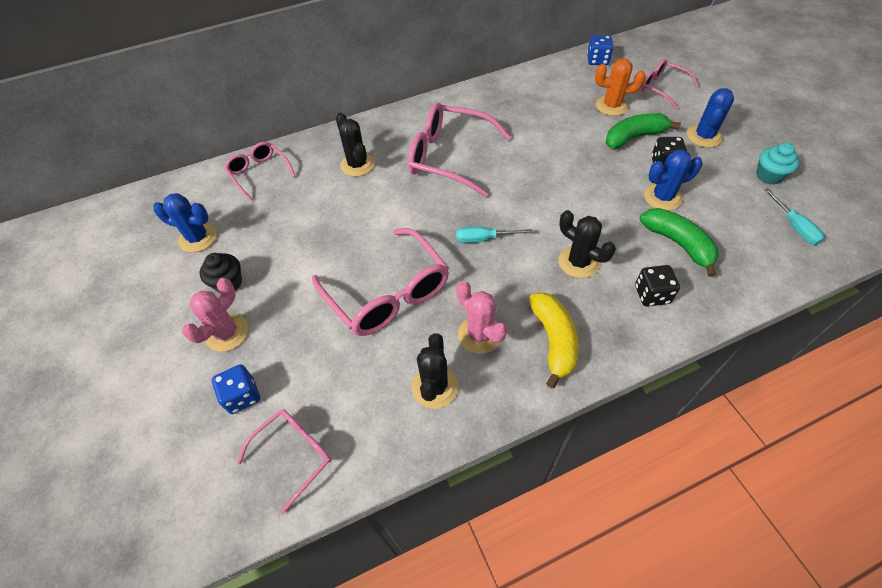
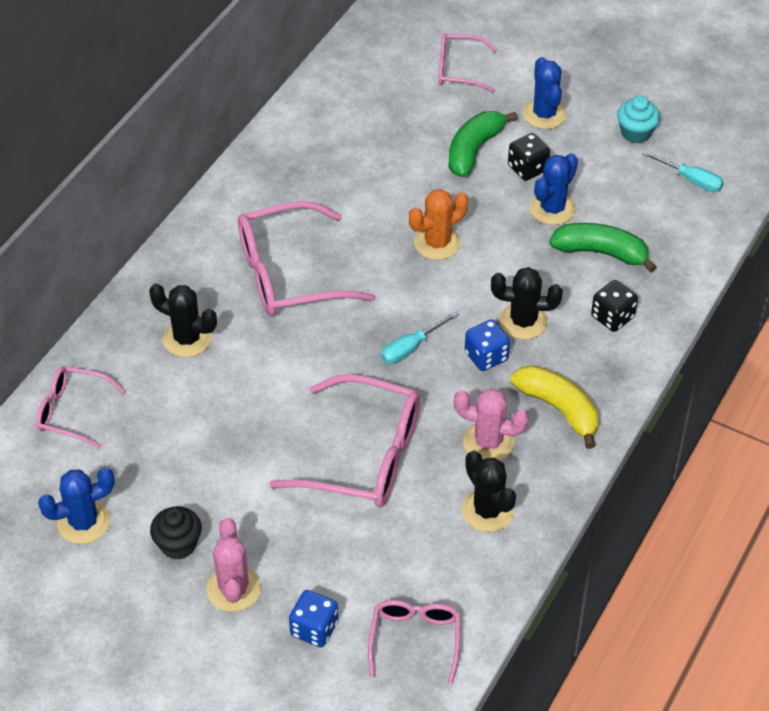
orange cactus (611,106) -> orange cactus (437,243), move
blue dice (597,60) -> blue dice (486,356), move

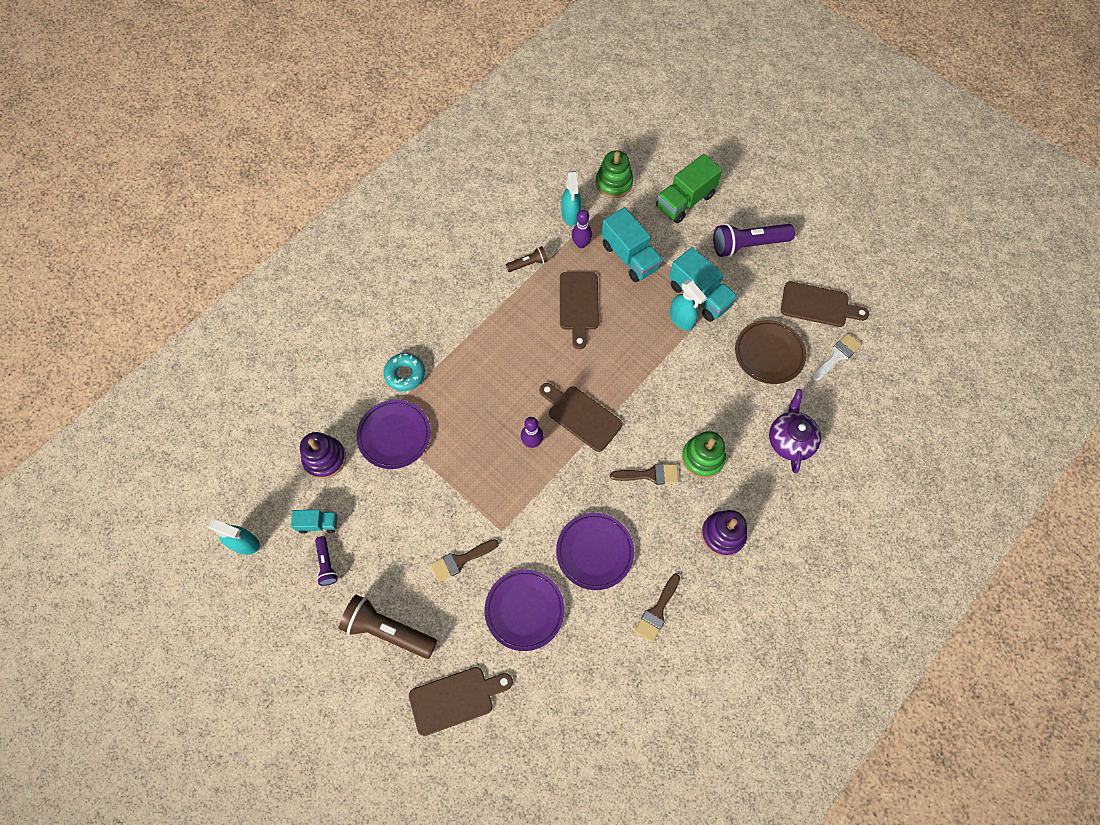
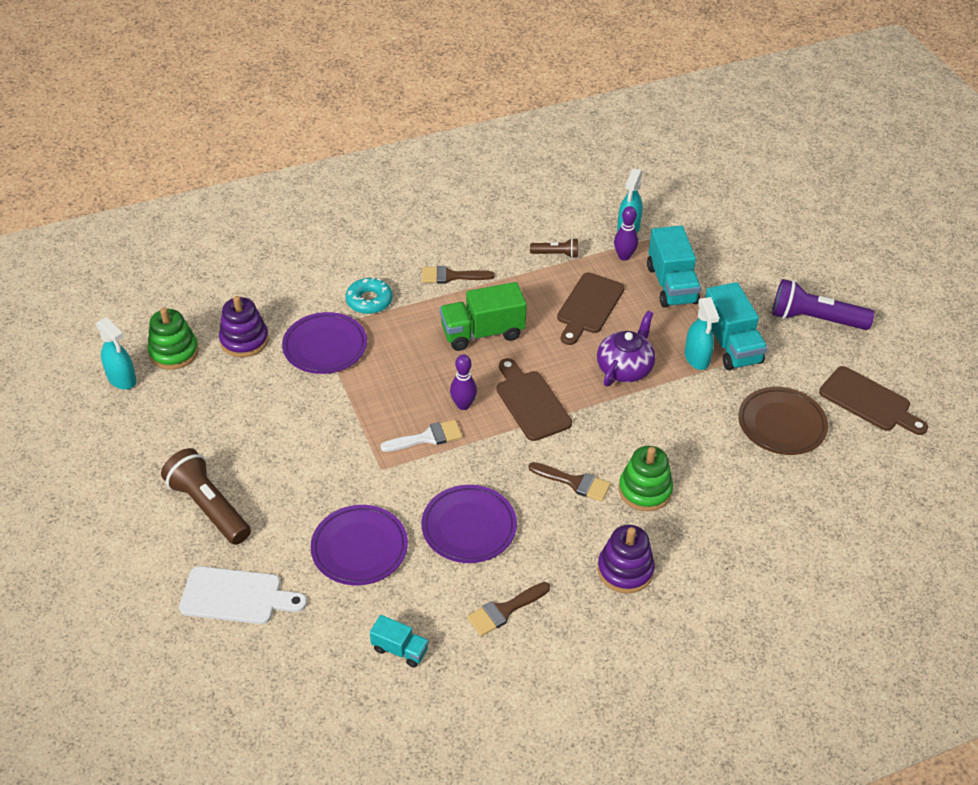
green stacking toy (614,183) -> green stacking toy (174,352), move
brown cutting board (456,699) -> white cutting board (236,596)
turquoise truck (318,523) -> turquoise truck (400,649), move
white brush (837,356) -> white brush (427,437), move
brown brush (460,560) -> brown brush (451,276), move
green truck (685,201) -> green truck (482,333), move
purple teapot (790,440) -> purple teapot (625,368), move
purple flashlight (326,564) -> none

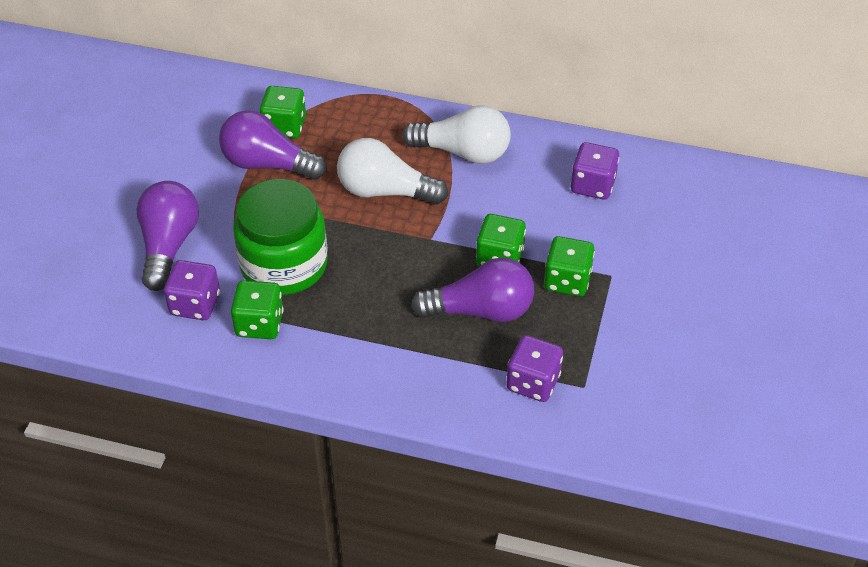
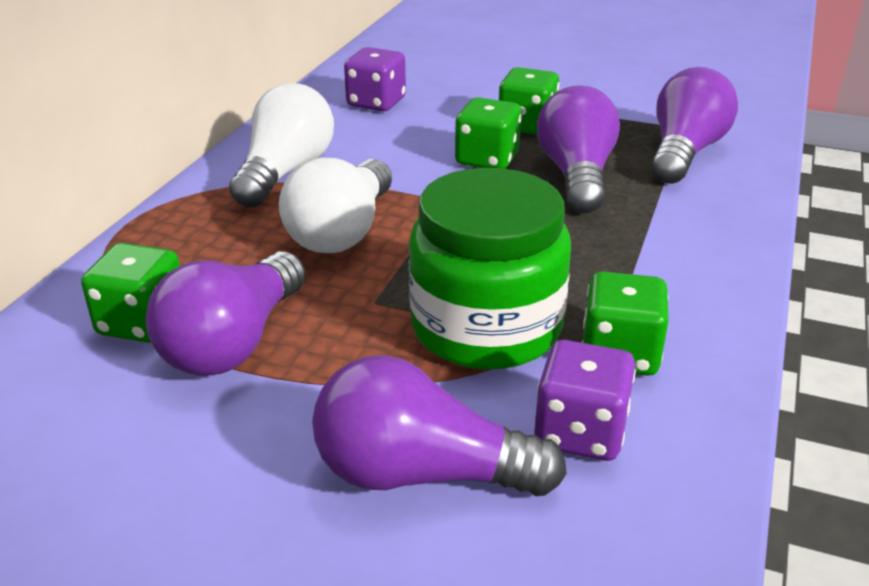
purple dice (533,382) -> purple light bulb (684,152)

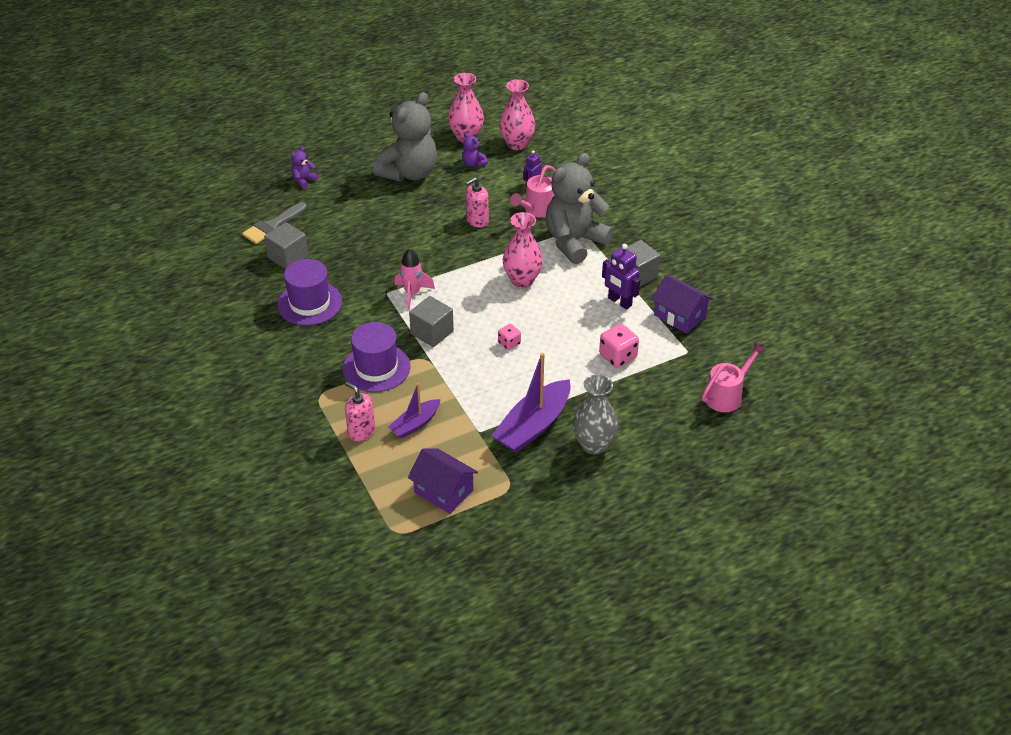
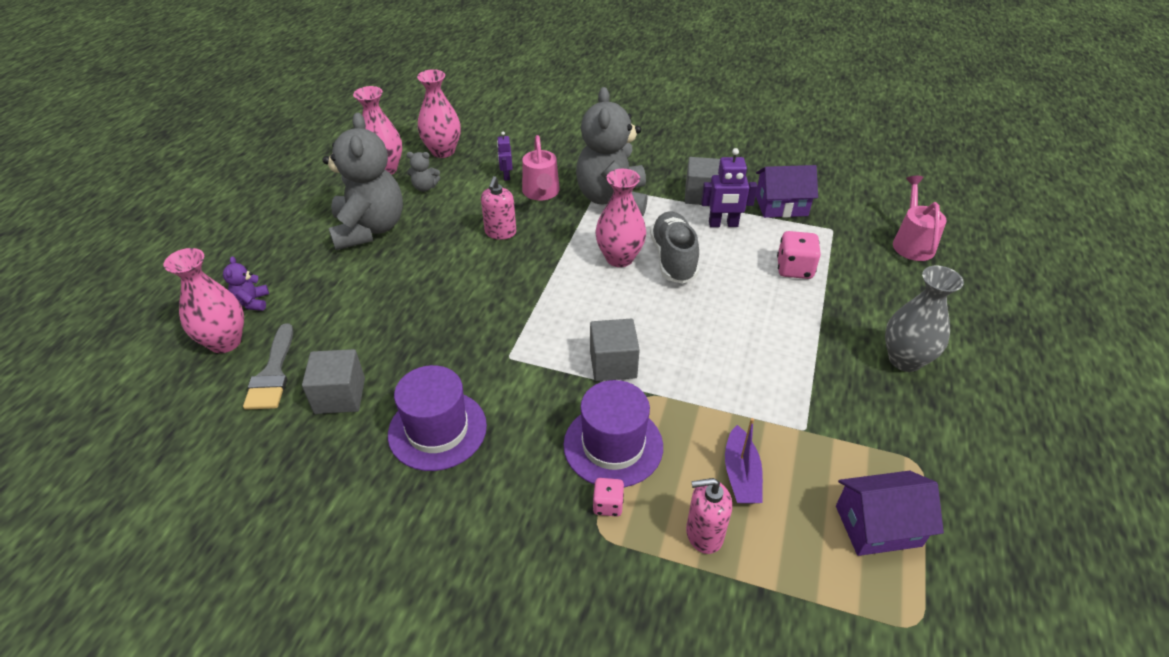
none -> pink vase (225,342)
purple teddy bear (473,164) -> grey teddy bear (425,187)
pink dice (509,343) -> pink dice (608,505), move
none -> grey shoe (673,259)
pink rocket (412,294) -> none
purple boat (533,426) -> none

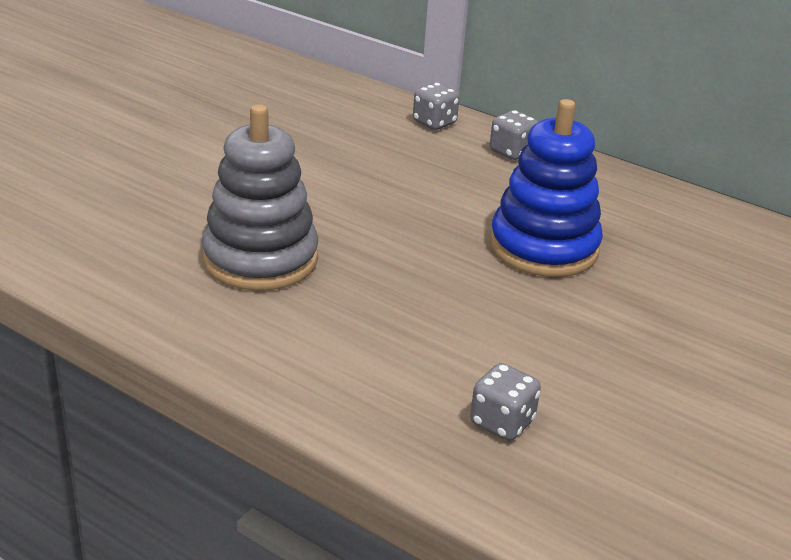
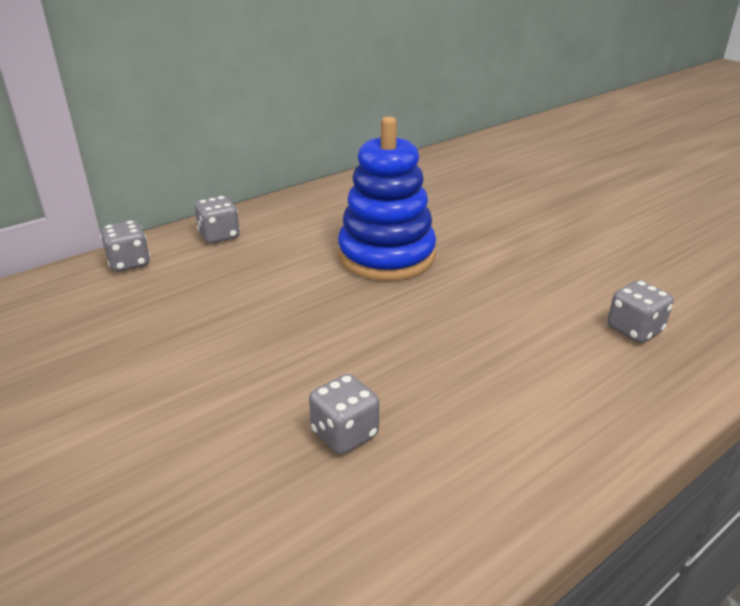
grey stacking toy (260,259) -> grey dice (344,434)

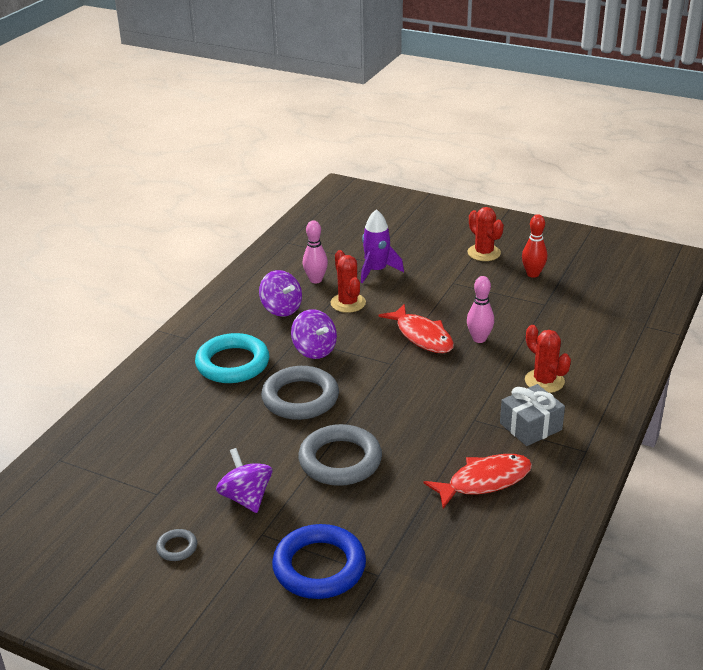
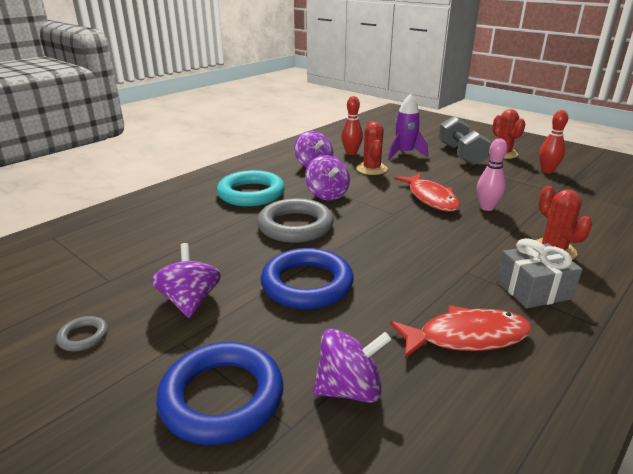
grey ring (340,460) -> blue ring (307,284)
none -> purple spinning top (349,389)
pink bowling pin (316,280) -> red bowling pin (351,153)
none -> grey dumbbell (461,155)

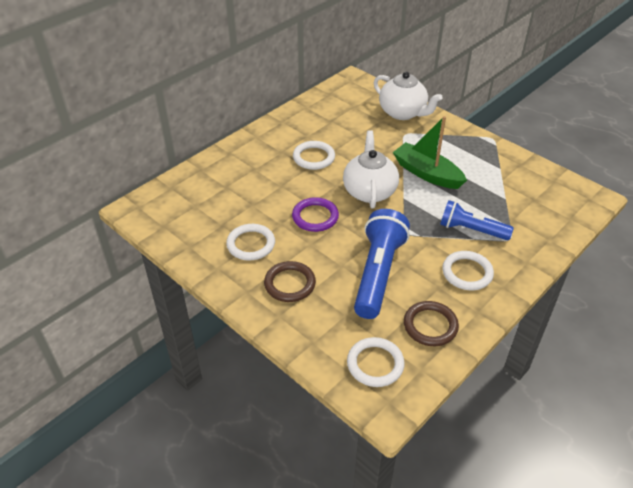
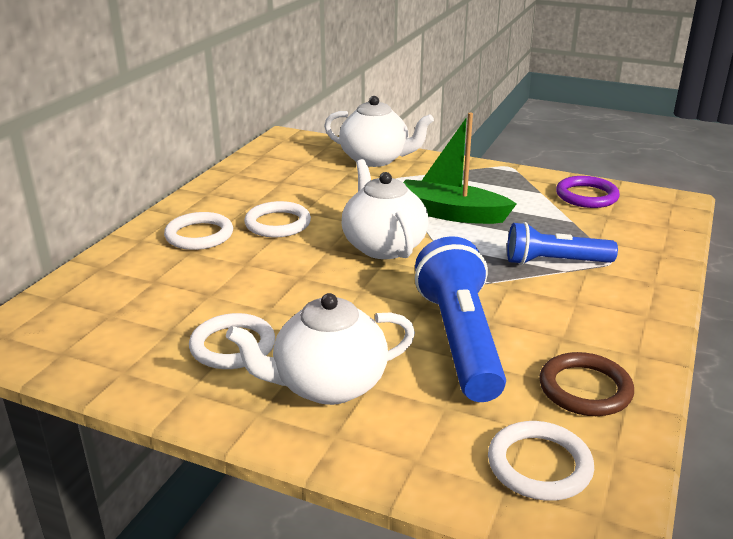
white ring (467,273) -> white ring (199,235), move
brown ring (290,284) -> white teapot (328,385)
purple ring (315,217) -> purple ring (586,196), move

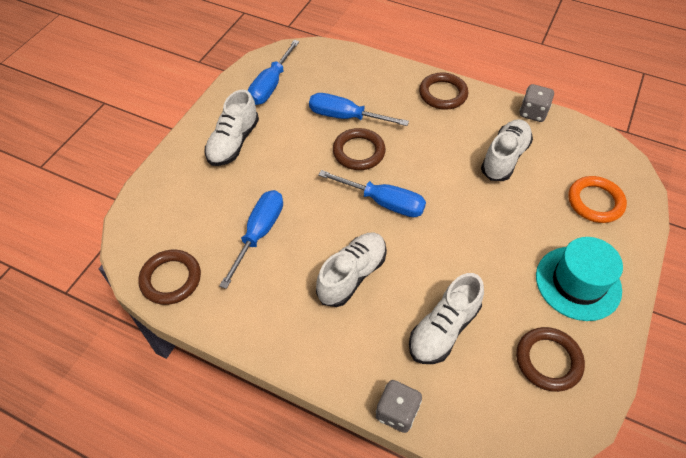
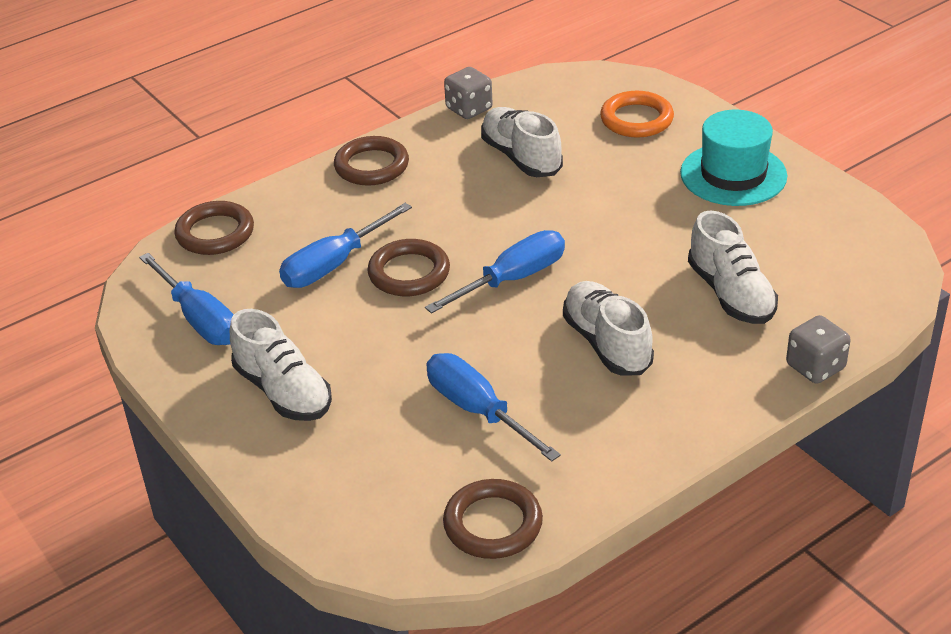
brown ring (548,360) -> brown ring (215,233), move

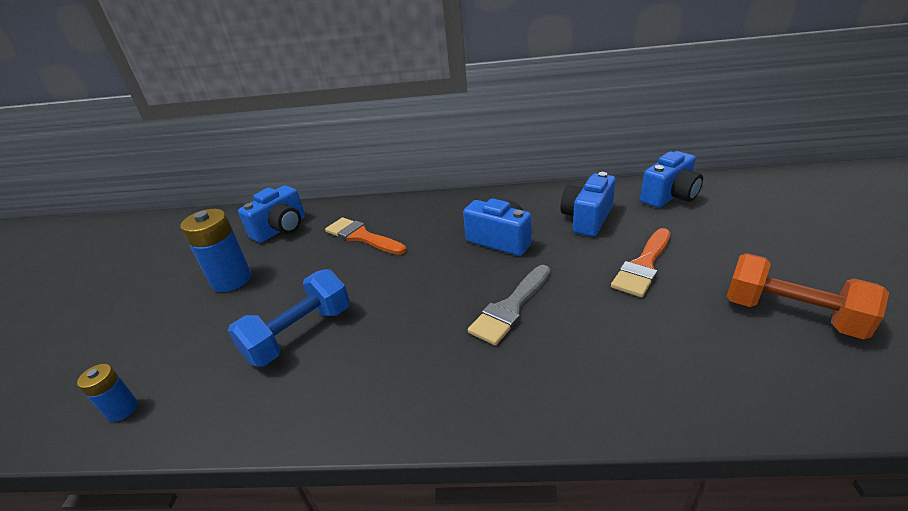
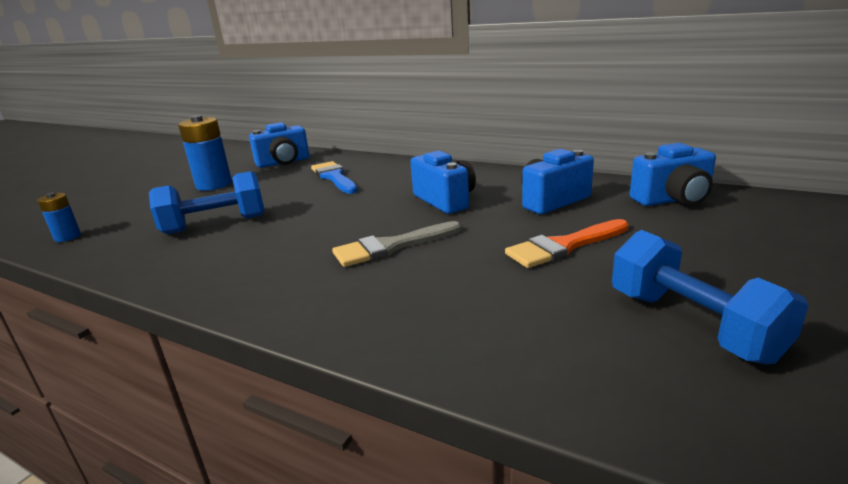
orange brush (362,237) -> blue brush (334,177)
orange dumbbell (791,314) -> blue dumbbell (692,324)

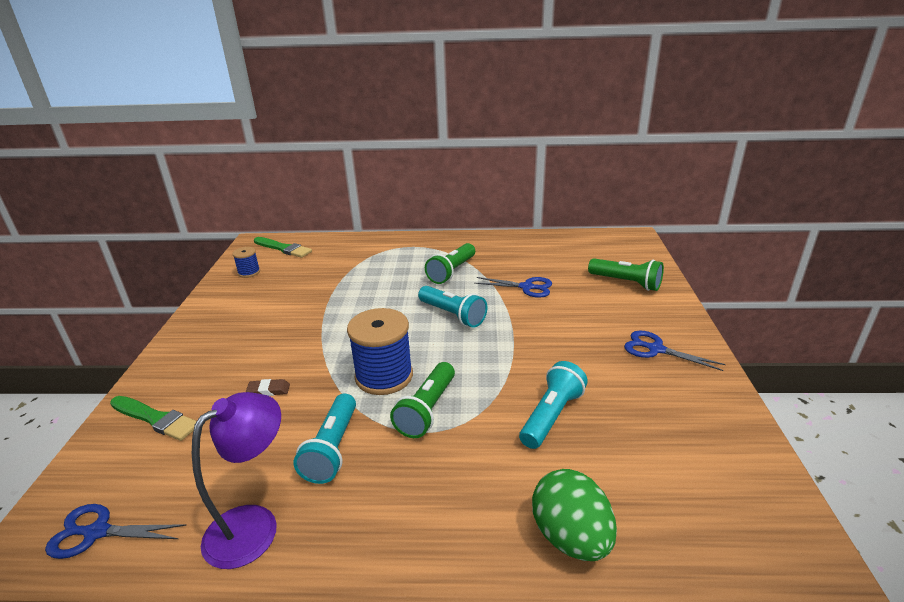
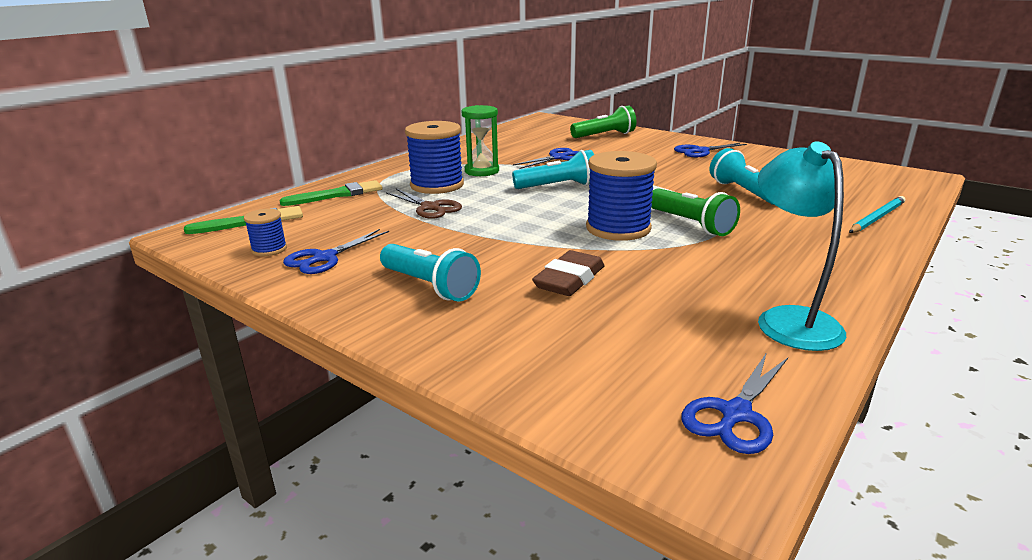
green brush (156,419) -> green brush (337,195), move
none -> blue scissors (324,258)
turquoise flashlight (332,449) -> turquoise flashlight (430,286), move
none -> brown scissors (430,207)
none -> blue spool (437,185)
green flashlight (451,272) -> green hourglass (482,171)
brown eraser (269,390) -> brown eraser (569,280), x1.76
purple lamp (254,525) -> turquoise lamp (789,320)
green egg (571,537) -> turquoise pencil (877,218)

